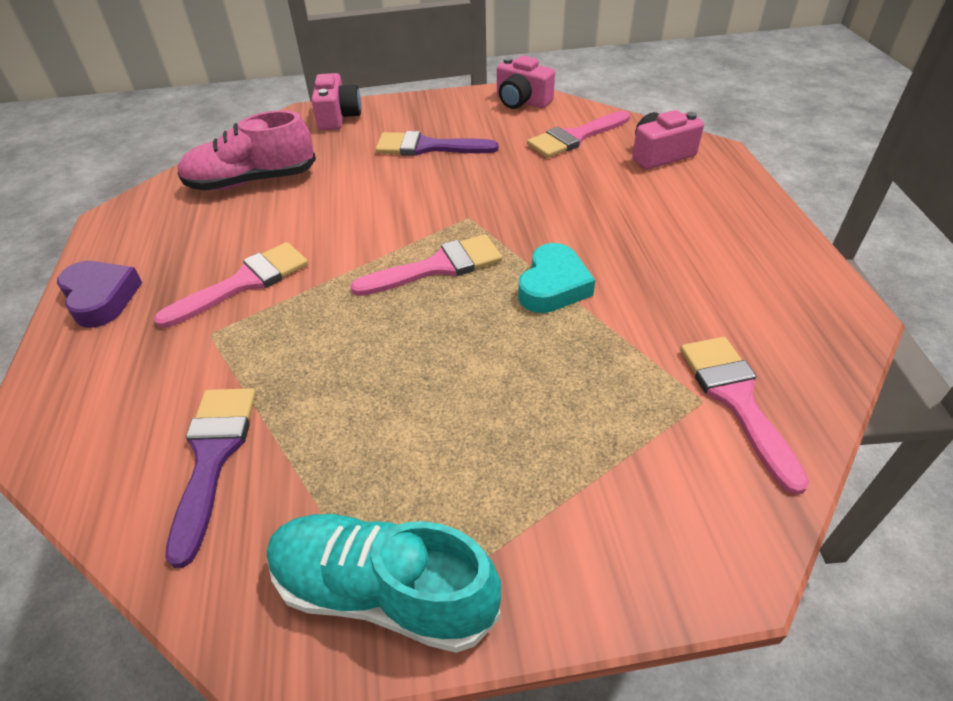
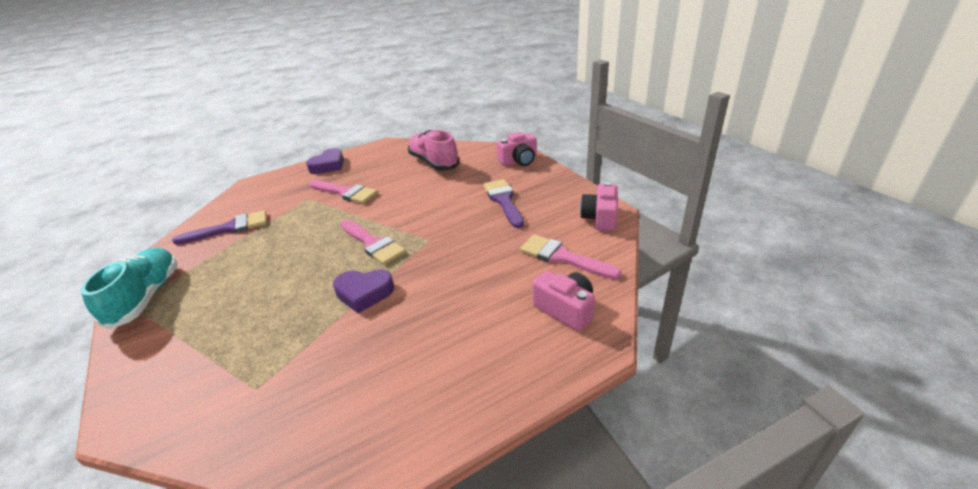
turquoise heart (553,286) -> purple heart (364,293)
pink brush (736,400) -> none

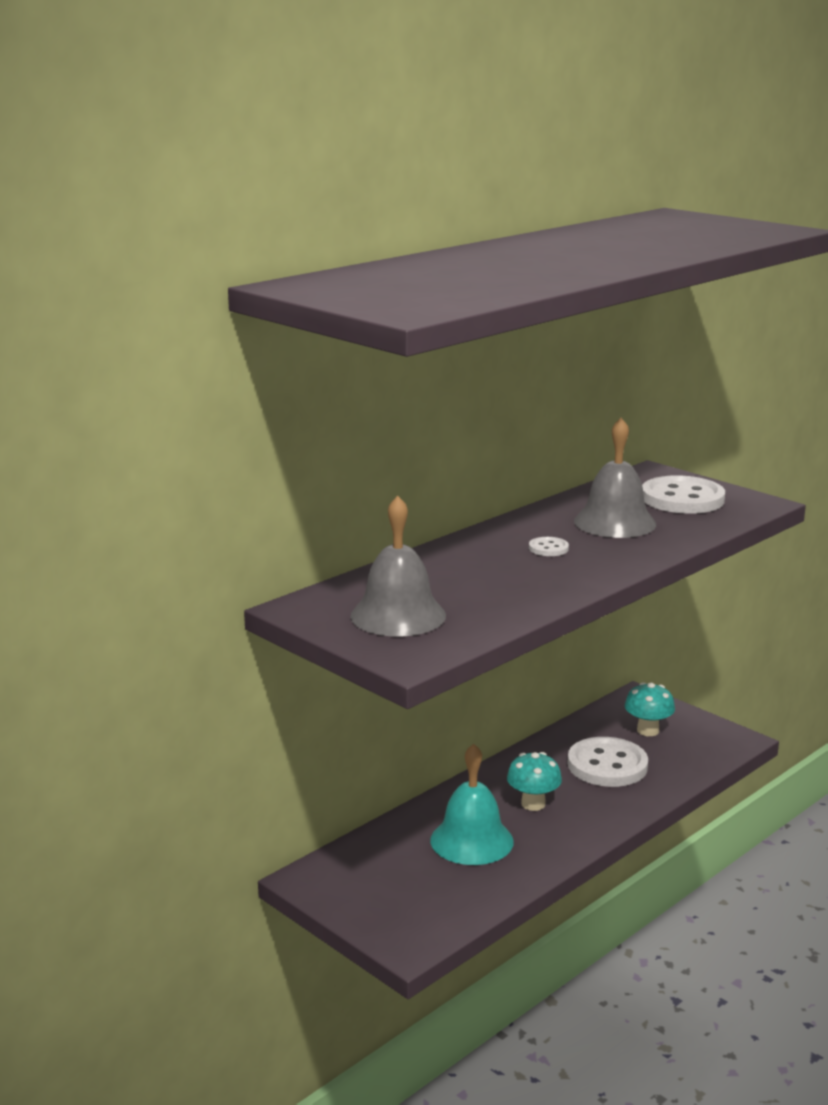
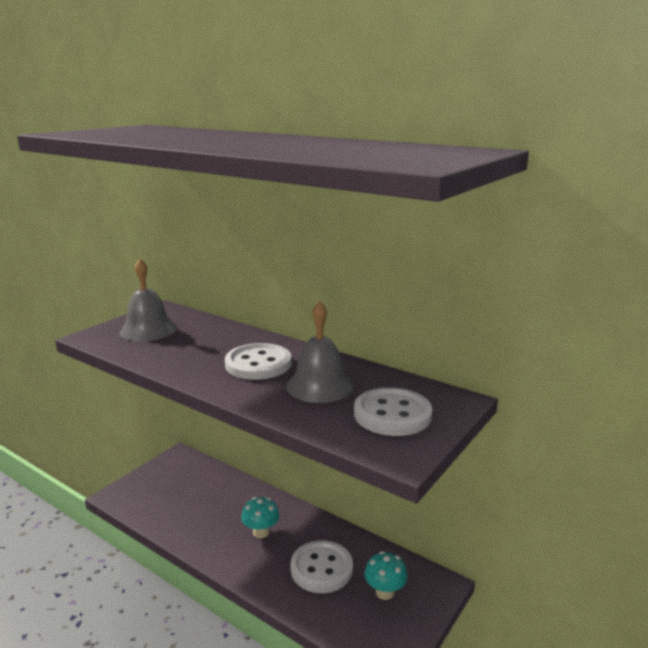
white button (548,548) -> white button (258,364), x2.26
turquoise bell (471,840) -> none

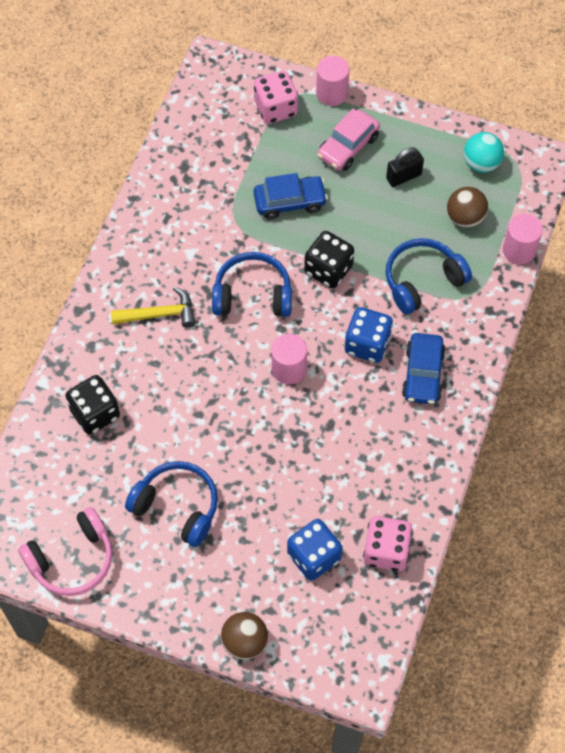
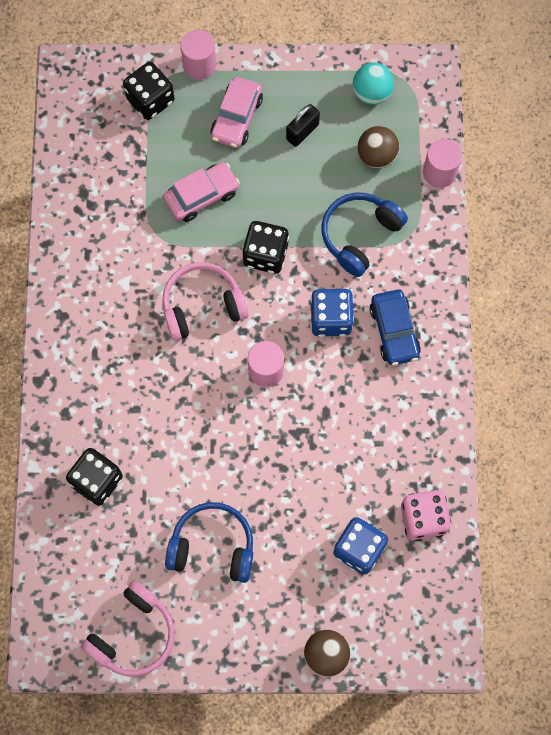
pink dice (276,108) -> black dice (150,100)
blue headphones (252,295) -> pink headphones (202,306)
blue car (290,202) -> pink car (202,196)
yellow hammer (159,314) -> none

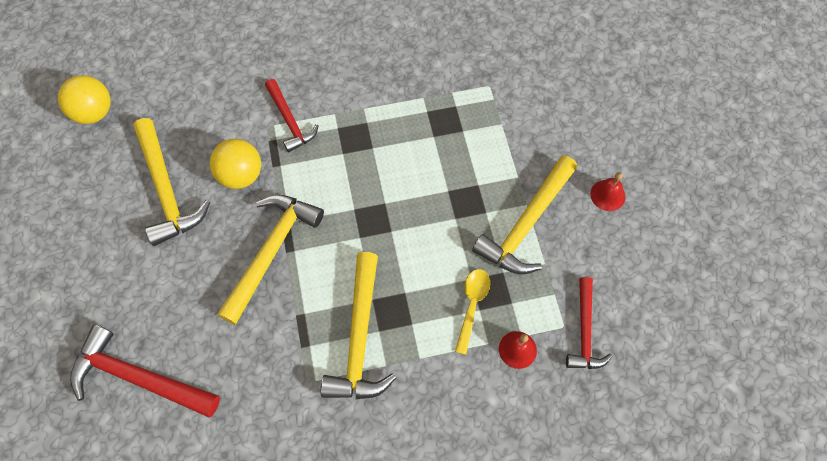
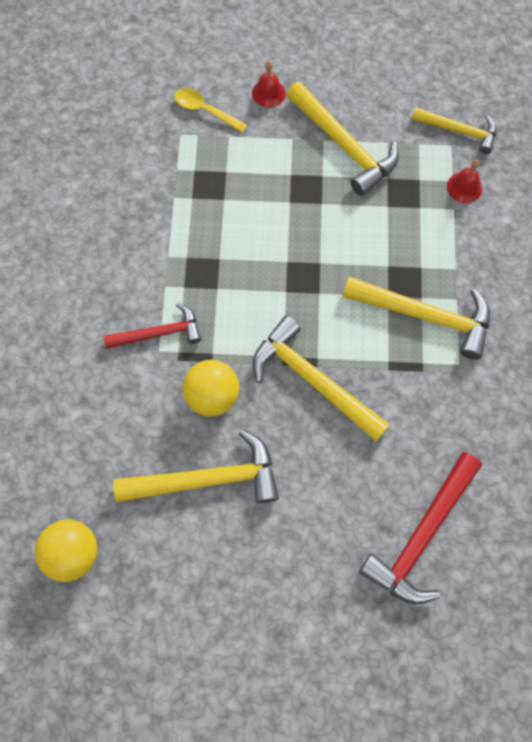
yellow spoon (472,305) -> yellow spoon (205,110), move
red bell (607,195) -> red bell (268,93), move
red hammer (584,331) -> yellow hammer (459,131)

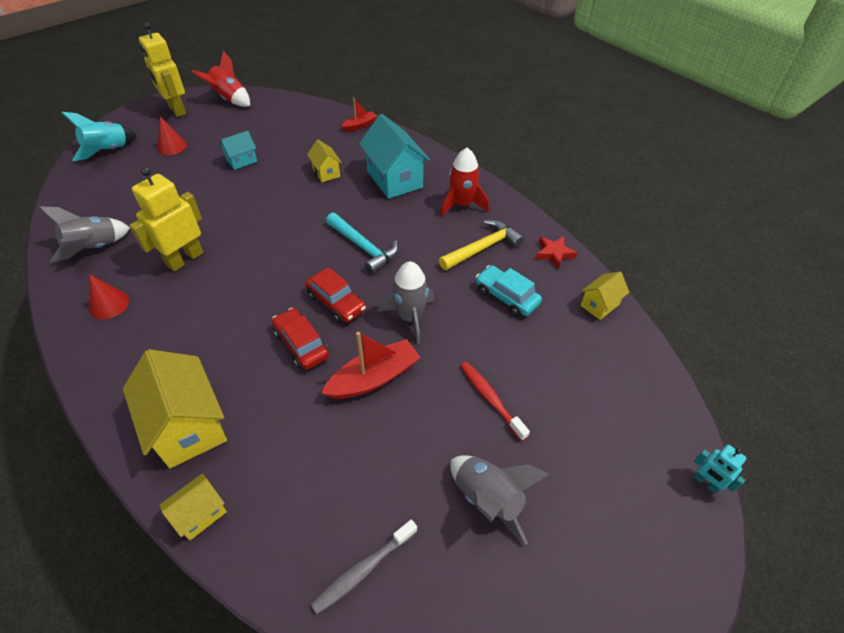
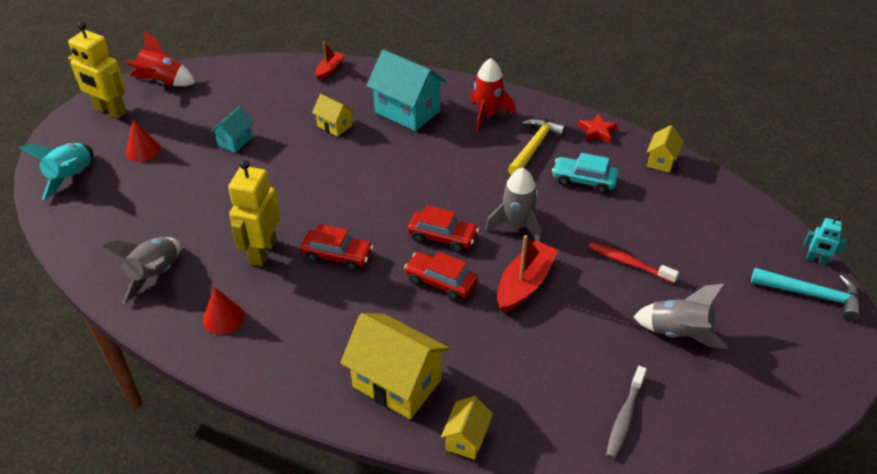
none -> red car (337,256)
turquoise hammer (363,247) -> turquoise hammer (811,295), move

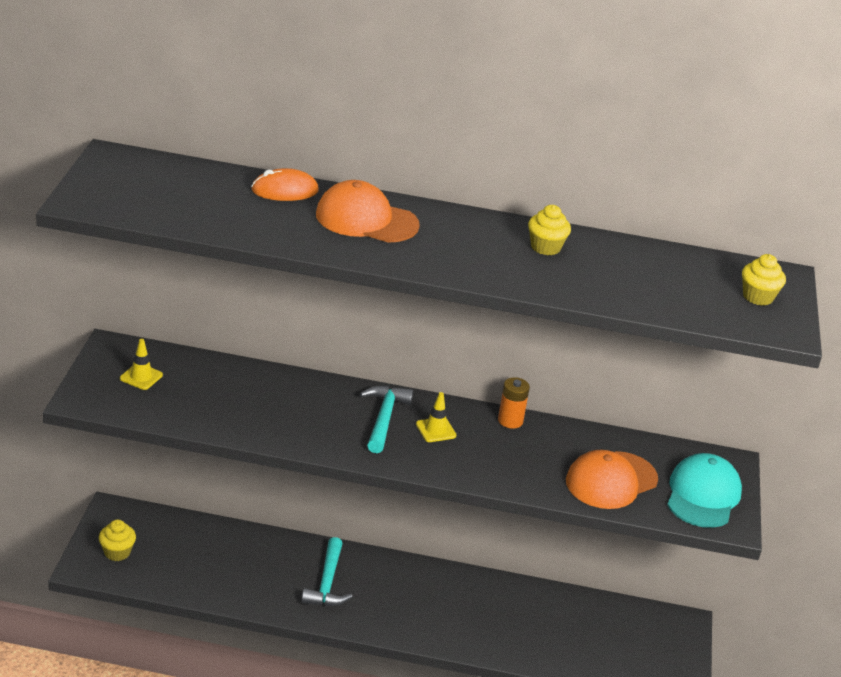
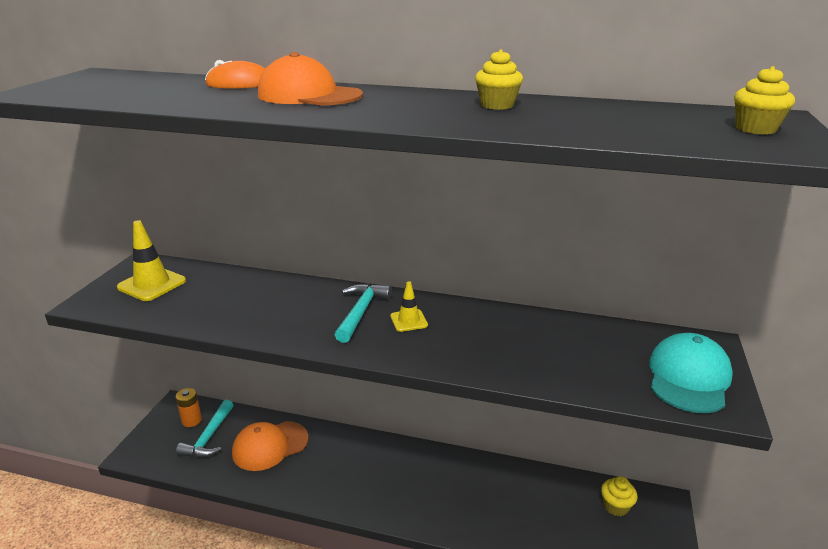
yellow traffic cone (141,377) -> yellow traffic cone (152,284), x1.70
orange battery (510,421) -> orange battery (191,420), move
turquoise hammer (327,582) -> turquoise hammer (209,437), move
orange cap (611,480) -> orange cap (270,446), move
yellow cupcake (117,552) -> yellow cupcake (616,506), move

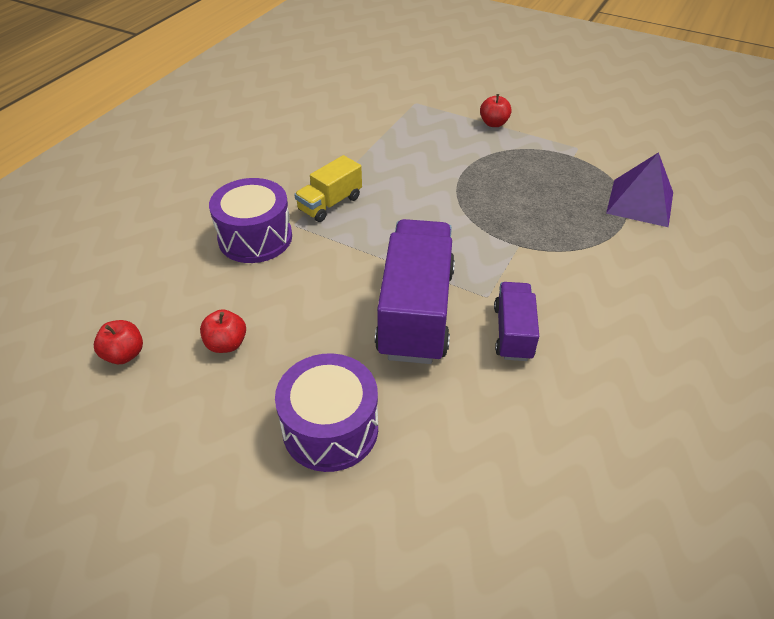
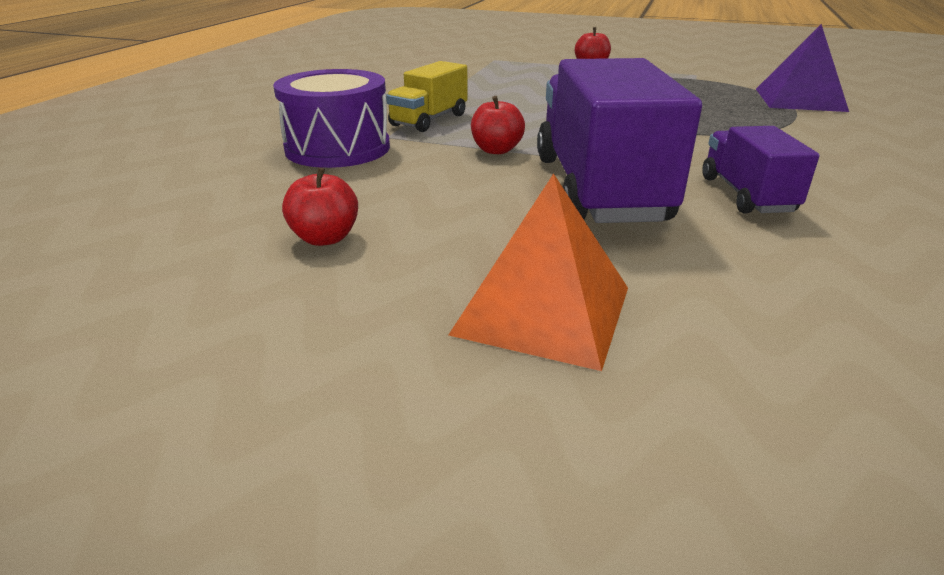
purple drum (330,428) -> orange pyramid (542,310)
red apple (124,354) -> red apple (496,150), move

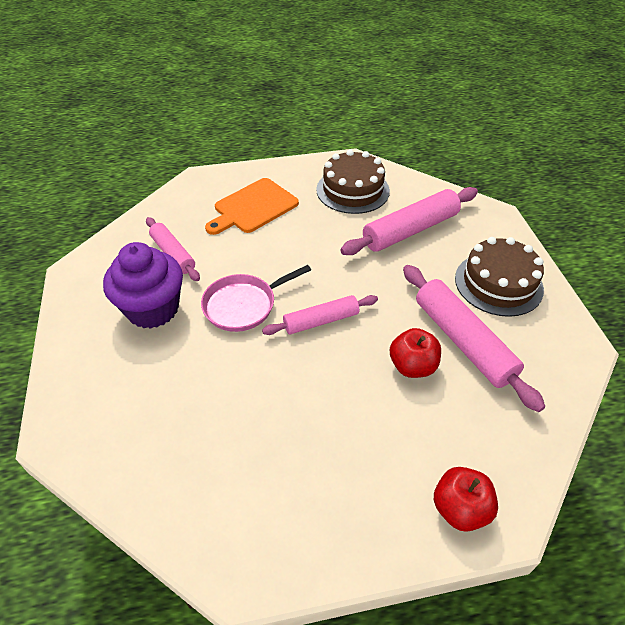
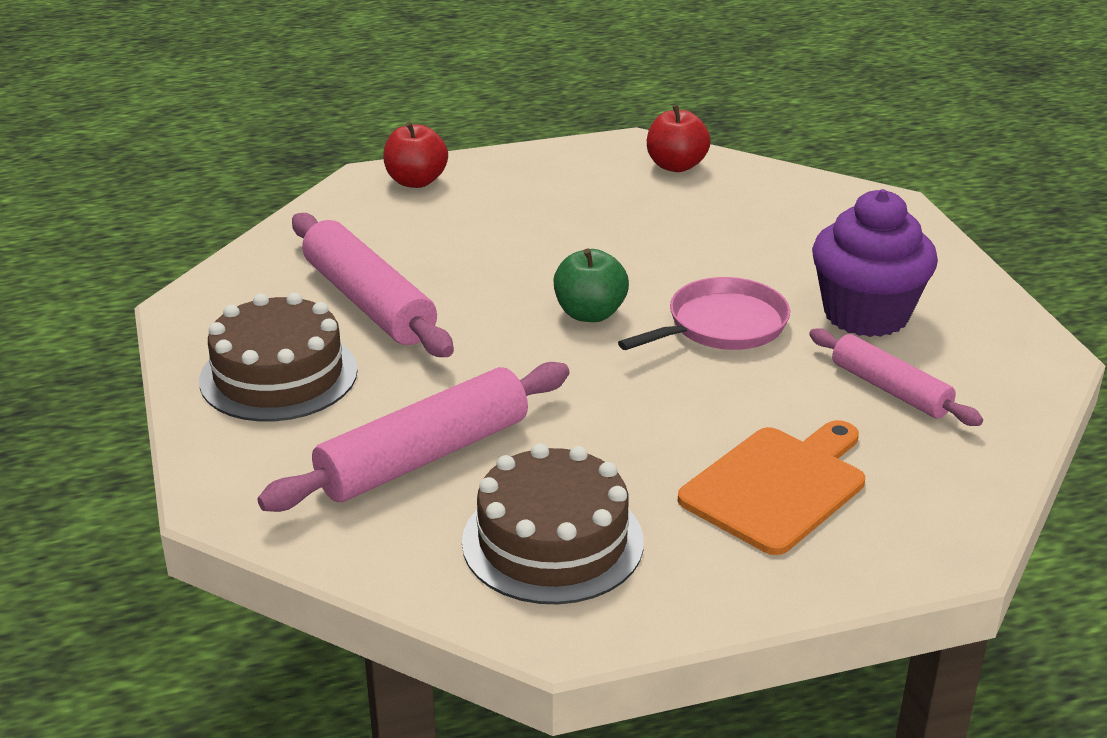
pink rolling pin (321,321) -> green apple (590,313)
red apple (412,366) -> red apple (676,166), move

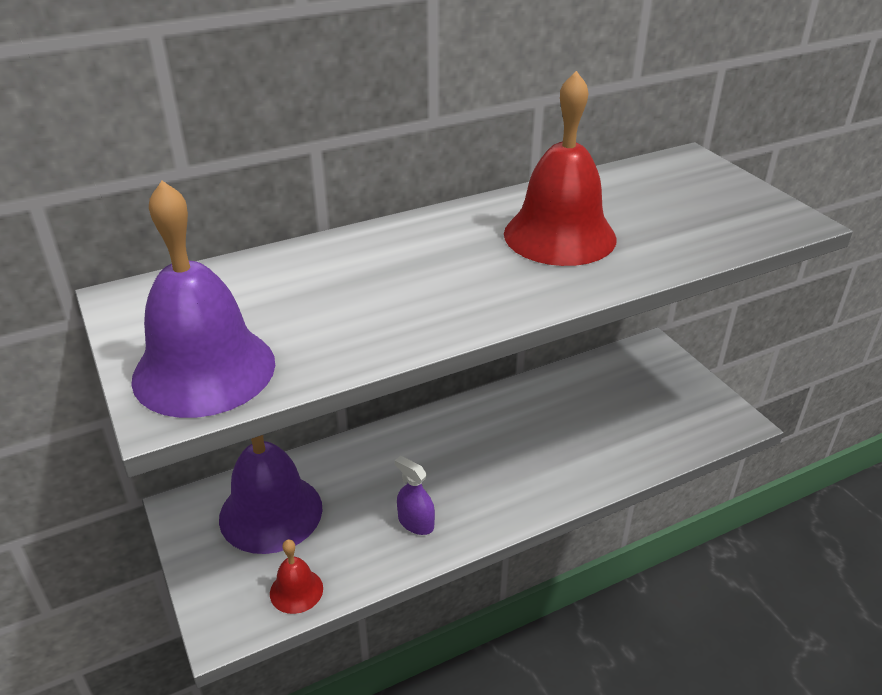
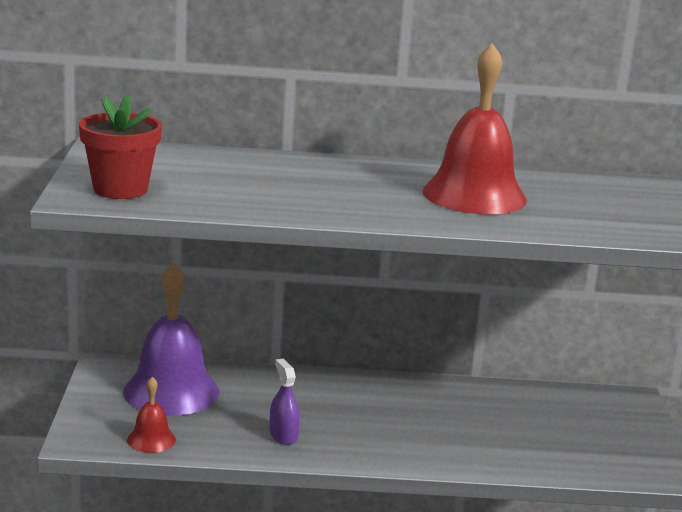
purple bell (204,370) -> red flower pot (120,189)

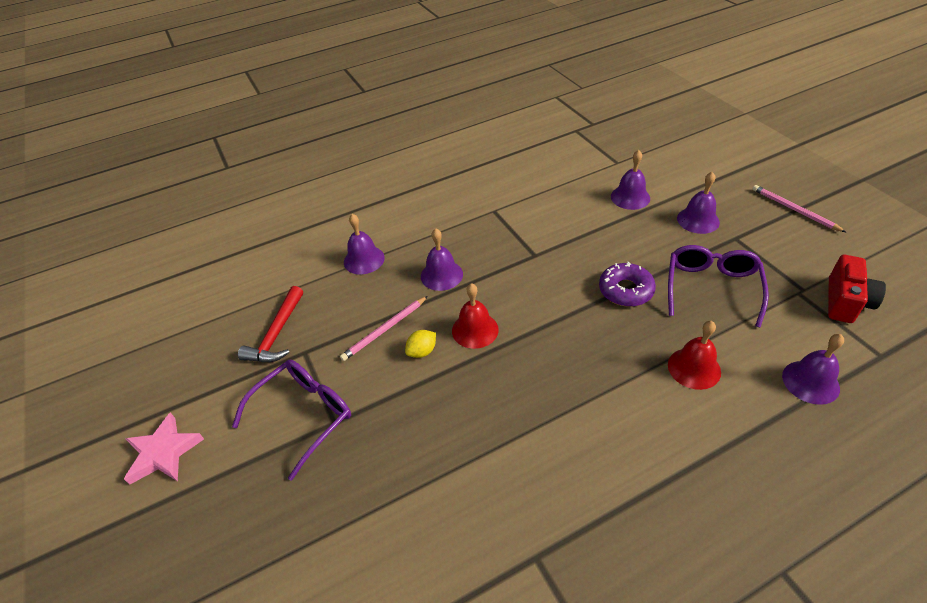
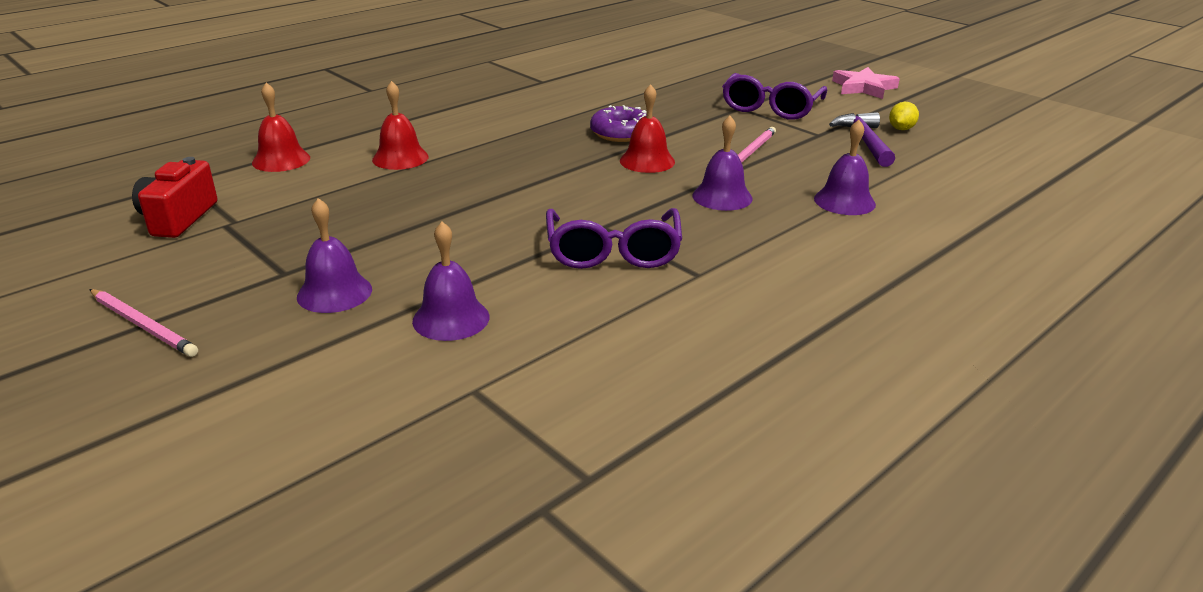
purple bell (810,382) -> red bell (281,160)
purple glasses (711,288) -> purple glasses (613,252), move
purple donut (625,290) -> purple donut (621,133), move
red hammer (277,334) -> purple hammer (865,141)
yellow lemon (422,351) -> yellow lemon (901,129), move

